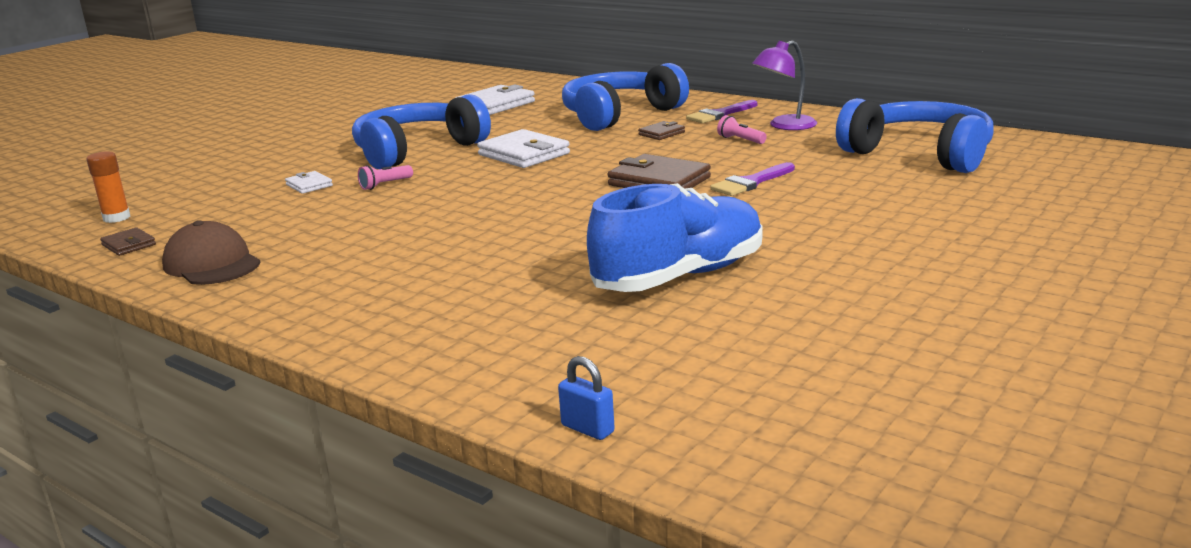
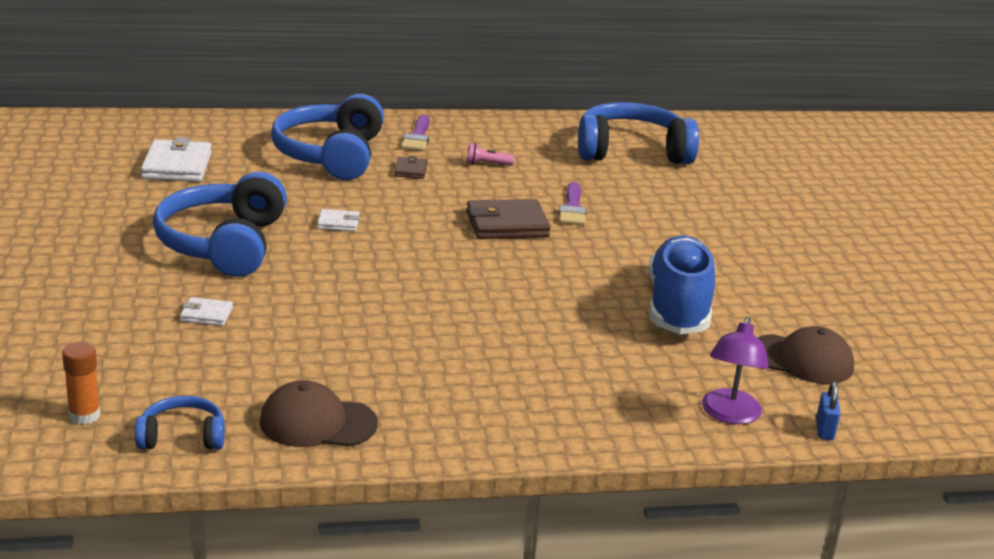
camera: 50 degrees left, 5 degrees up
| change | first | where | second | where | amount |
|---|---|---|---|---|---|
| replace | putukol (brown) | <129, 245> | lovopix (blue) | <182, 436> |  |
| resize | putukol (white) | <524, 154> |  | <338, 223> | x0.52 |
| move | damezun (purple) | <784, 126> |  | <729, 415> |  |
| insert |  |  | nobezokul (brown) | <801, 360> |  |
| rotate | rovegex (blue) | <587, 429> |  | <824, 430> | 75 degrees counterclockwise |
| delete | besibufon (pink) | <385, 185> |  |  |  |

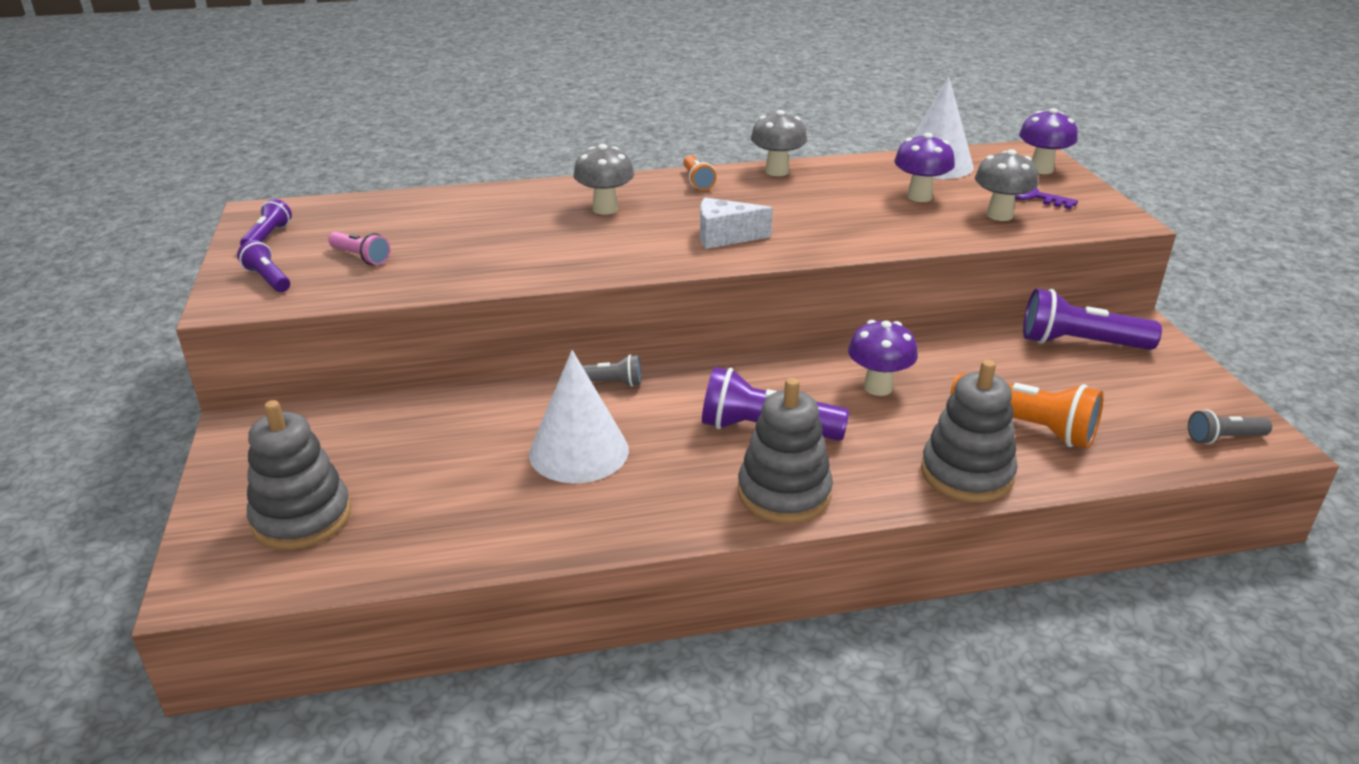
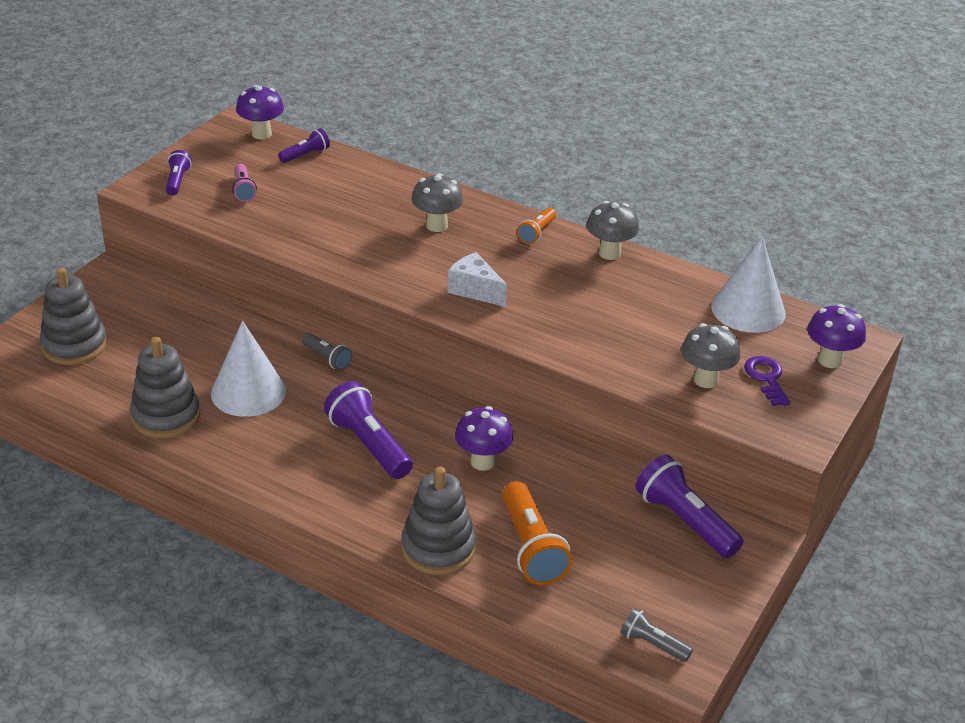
camera: 40 degrees right, 5 degrees up
| change | first | where | second | where | amount |
|---|---|---|---|---|---|
| move | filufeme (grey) | <784, 493> |  | <166, 416> |  |
| move | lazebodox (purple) | <919, 197> |  | <261, 134> |  |
| move | besibufon (purple) | <268, 237> |  | <305, 155> |  |

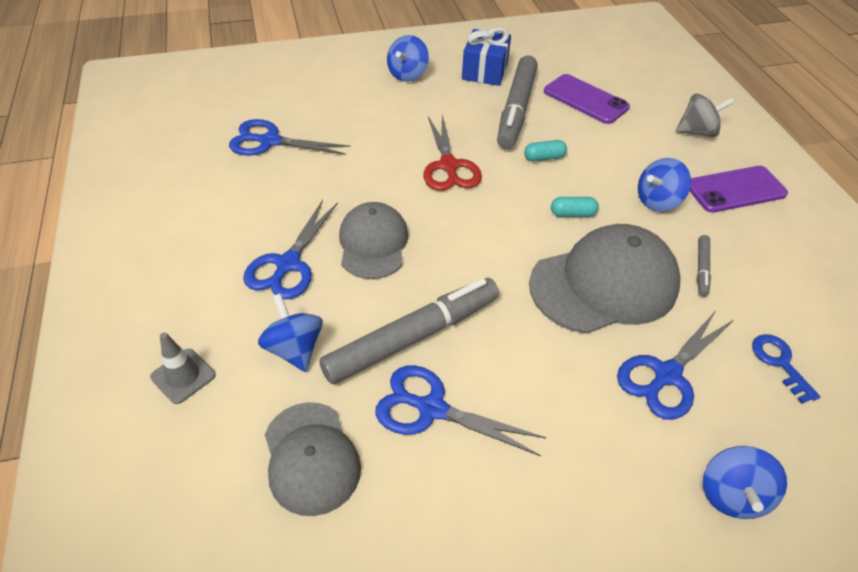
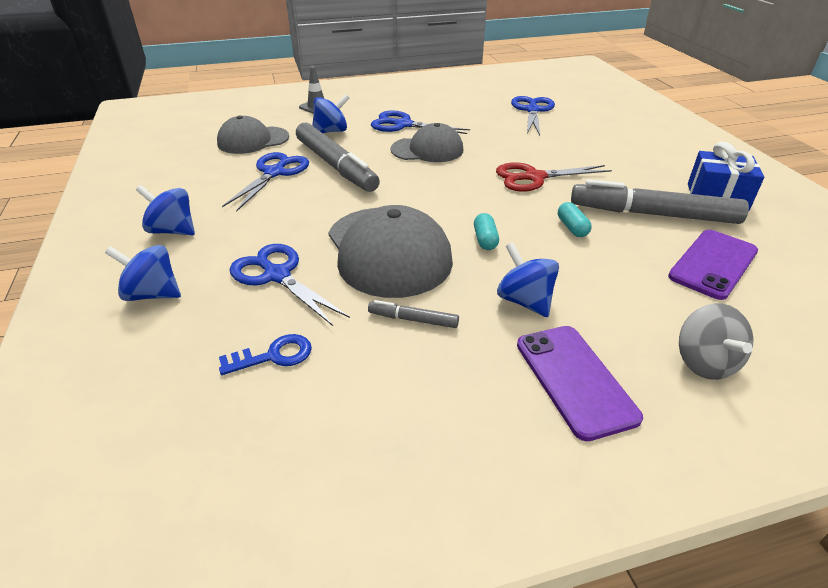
camera: 90 degrees right, 10 degrees down
| change | first | where | second | where | amount |
|---|---|---|---|---|---|
| move | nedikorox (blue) | <407, 74> |  | <173, 230> |  |

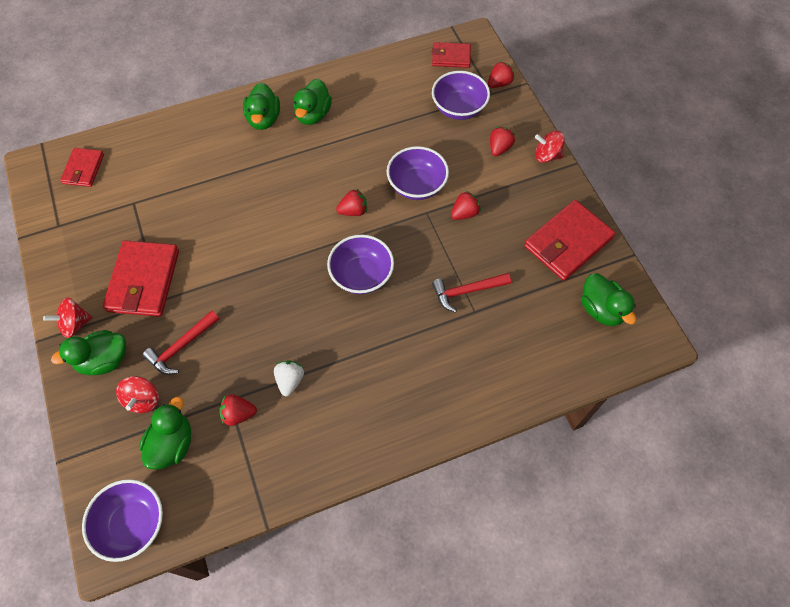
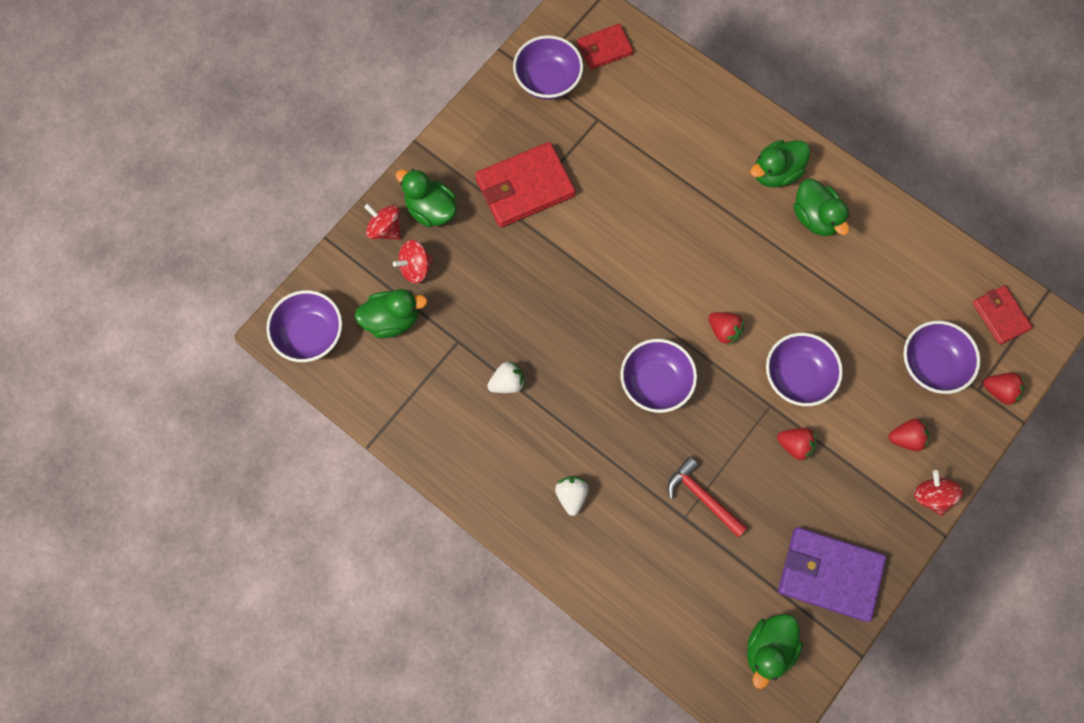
camera: 60 degrees right, 10 degrees up
| change | first | where | second | where | amount |
|---|---|---|---|---|---|
| move | nedikorox (red) | <75, 324> |  | <385, 229> |  |
| insert |  |  | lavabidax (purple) | <548, 80> |  |
| insert |  |  | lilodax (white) | <571, 495> |  |
| recolor | putukol (red) | <567, 242> | putukol (purple) | <829, 574> |  |
| rotate | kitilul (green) | <313, 114> |  | <815, 217> | 105 degrees counterclockwise |
| delete | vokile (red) | <181, 346> |  |  |  |
| delete | lilodax (red) | <238, 414> |  |  |  |

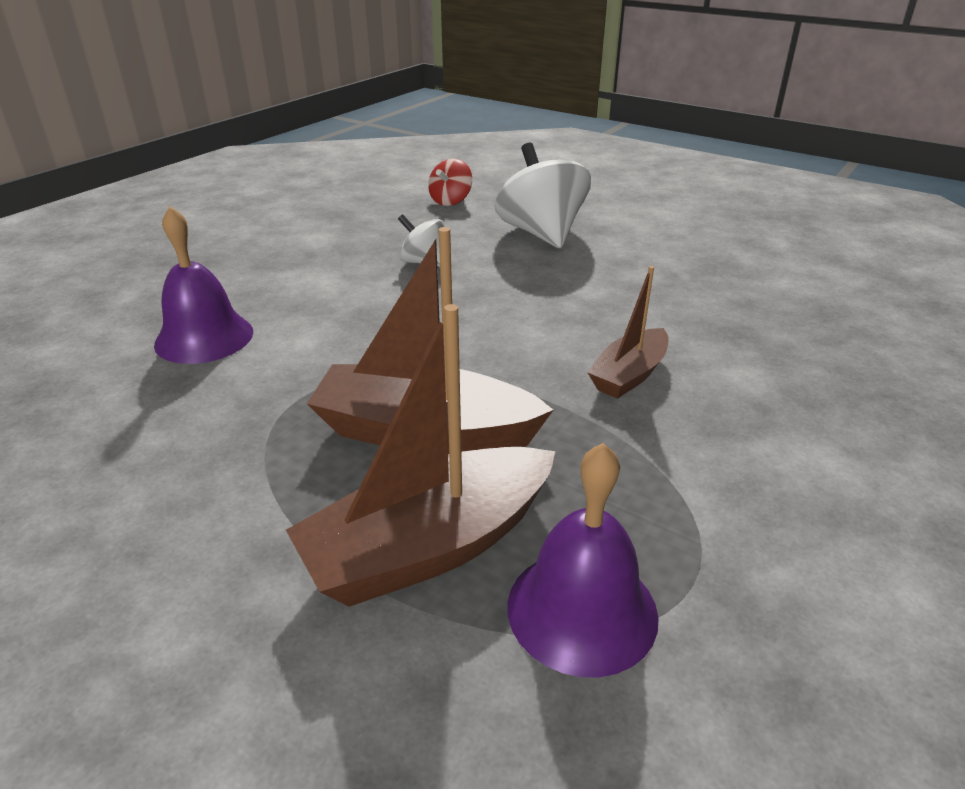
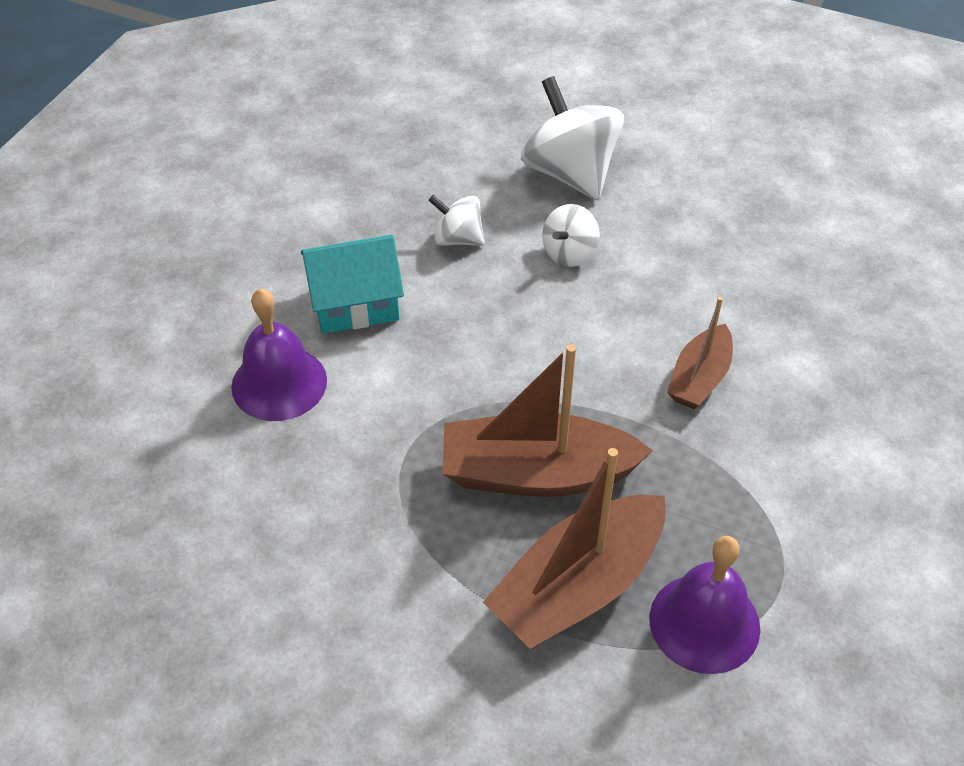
camera: 10 degrees left, 15 degrees up
| change | first | where | second | where | amount |
|---|---|---|---|---|---|
| insert |  |  | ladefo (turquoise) | <355, 303> |  |
| insert |  |  | nedikorox (white) | <569, 253> |  |
| delete | nedikorox (red) | <450, 201> |  |  |  |

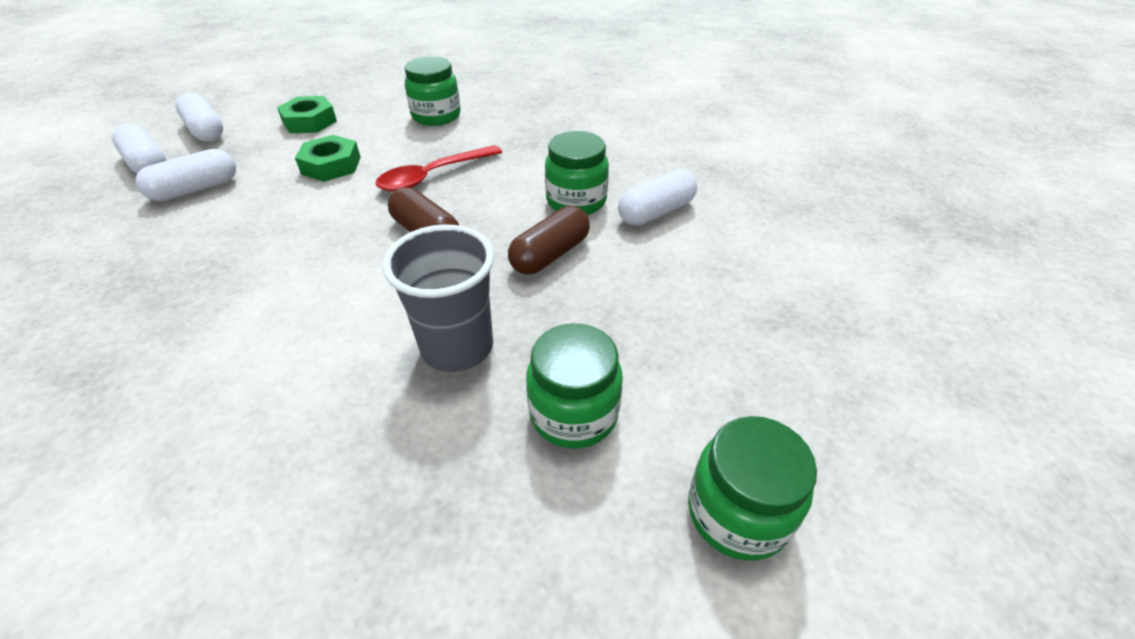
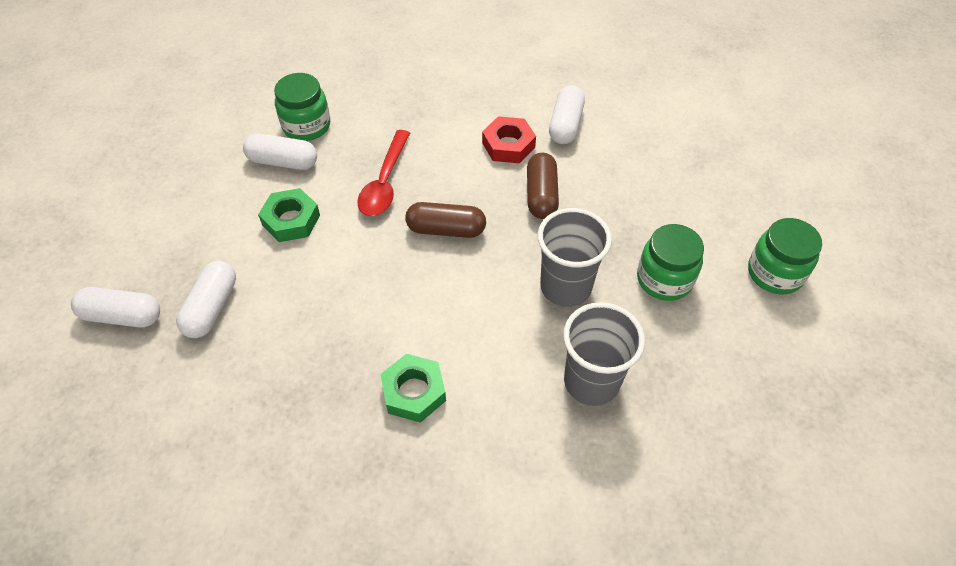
camera: 40 degrees left, 10 degrees up
| change | first | where | second | where | amount |
|---|---|---|---|---|---|
| move | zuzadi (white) | <206, 130> |  | <283, 162> |  |
| move | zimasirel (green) | <309, 121> |  | <414, 392> |  |
| replace | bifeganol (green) | <576, 201> | zimasirel (red) | <508, 145> |  |
| insert |  |  | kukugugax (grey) | <591, 382> |  |

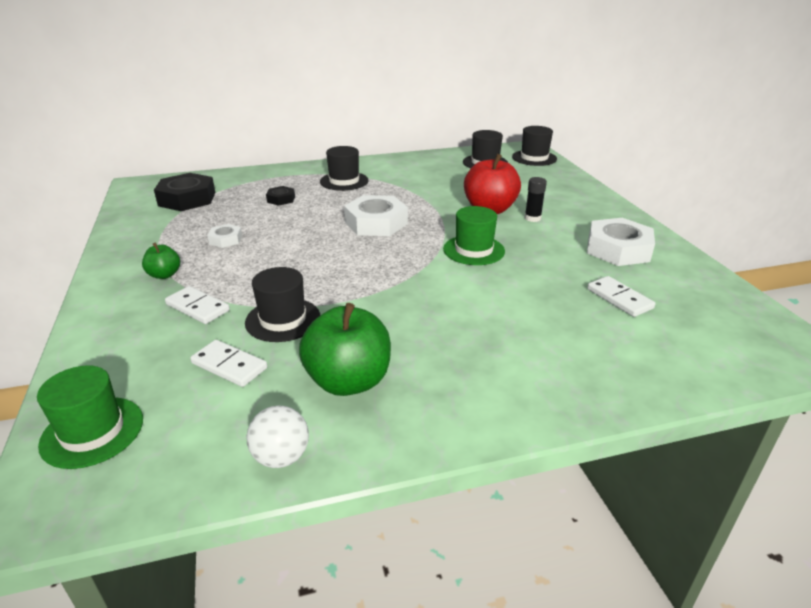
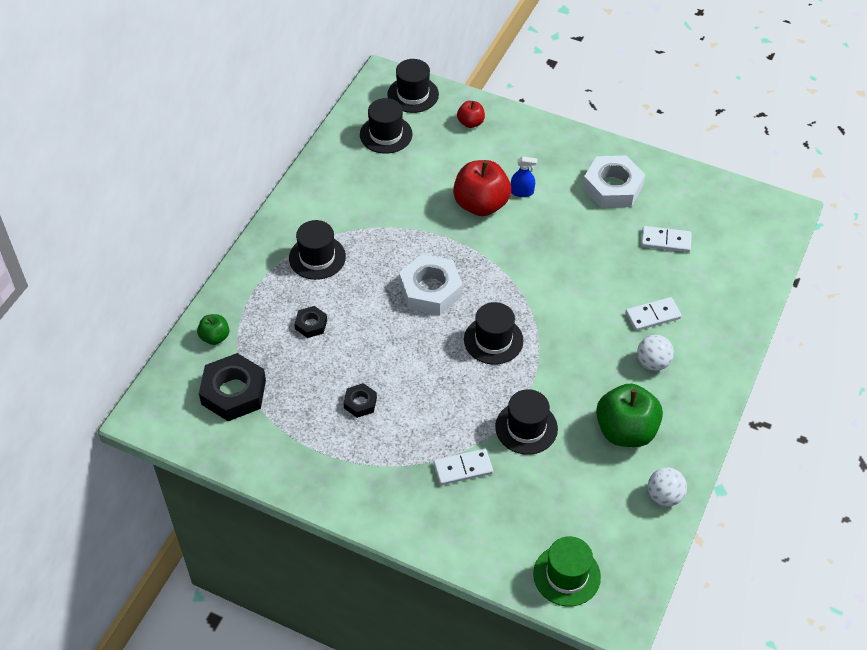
camera: 50 degrees left, 20 degrees up
| change | first | where | second | where | amount |
|---|---|---|---|---|---|
| move | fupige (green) | <164, 275> |  | <215, 337> |  |
| recolor | zimasirel (white) | <225, 240> | zimasirel (black) | <360, 403> |  |
| insert |  |  | fupige (red) | <470, 123> |  |
| insert |  |  | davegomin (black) | <493, 340> |  |
| replace | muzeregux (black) | <532, 218> | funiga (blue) | <522, 192> |  |
| move | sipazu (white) | <229, 366> |  | <653, 316> |  |
| insert |  |  | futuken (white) | <652, 363> |  |
| delete | davegomin (green) | <474, 250> |  |  |  |

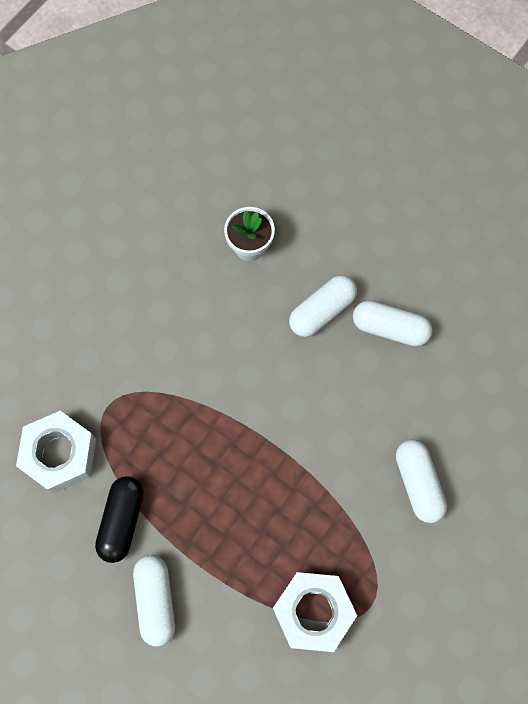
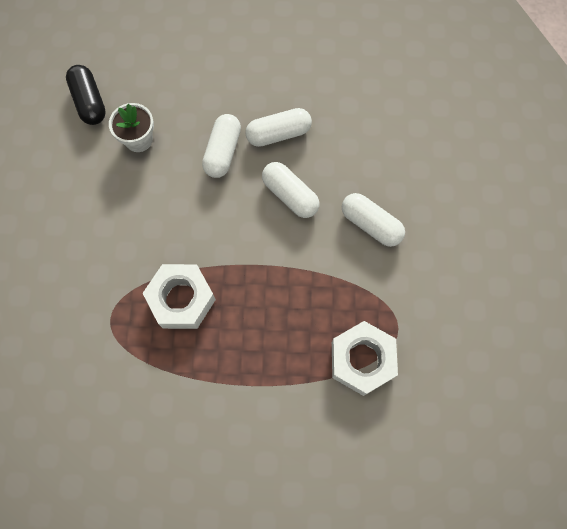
camera: 35 degrees left, 0 degrees up
| change | first | where | second | where | amount |
|---|---|---|---|---|---|
| move | zuzadi (black) | <122, 520> |  | <89, 102> |  |
| move | zimasirel (white) | <60, 454> |  | <181, 299> |  |
| move | zuzadi (white) | <156, 600> |  | <290, 195> |  |

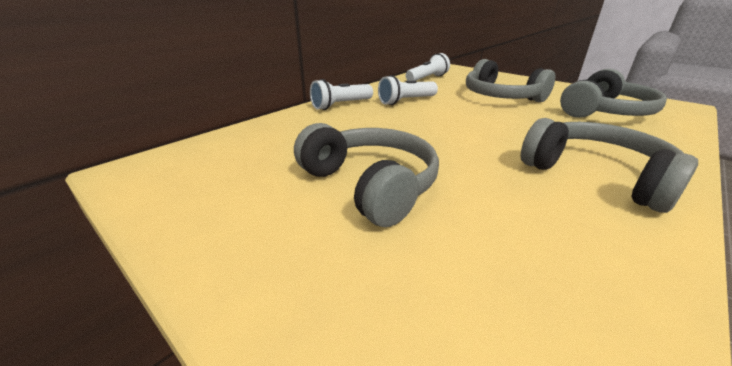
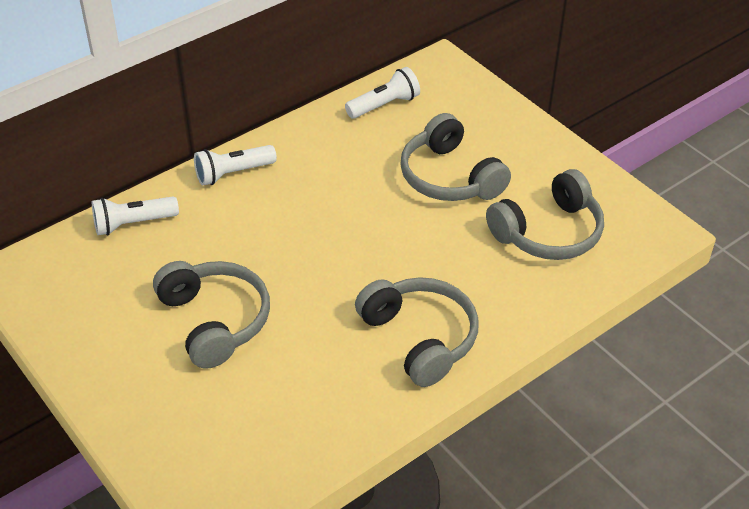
camera: 10 degrees right, 15 degrees up
| change | first | where | second | where | amount |
|---|---|---|---|---|---|
| move | besibufon (white) | <406, 101> |  | <133, 224> |  |

